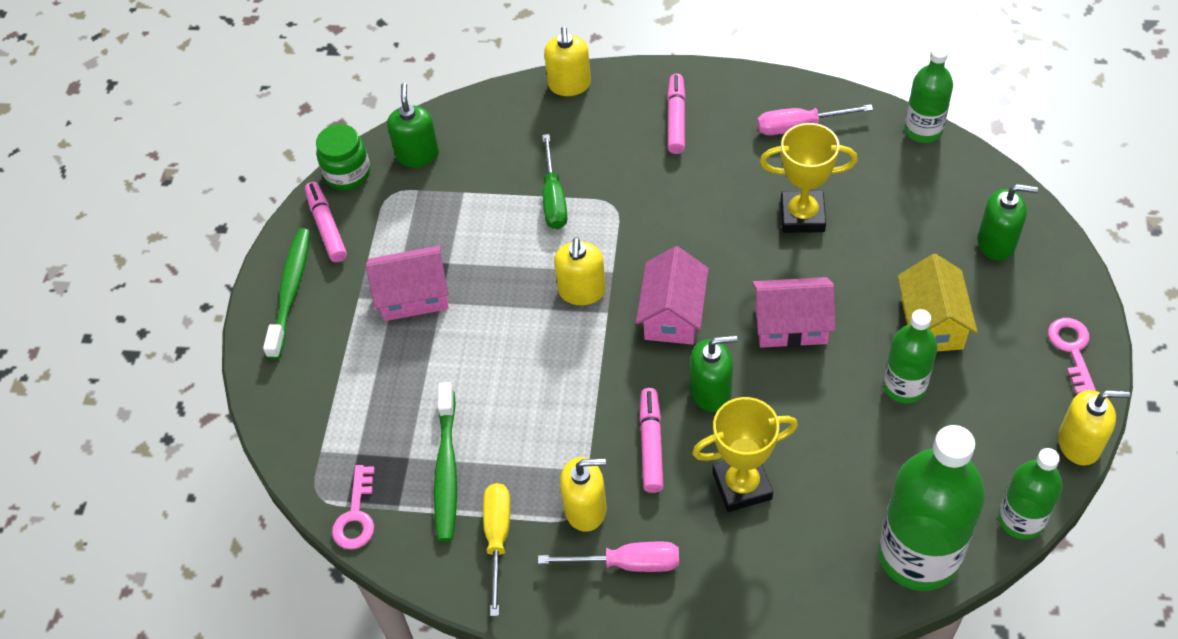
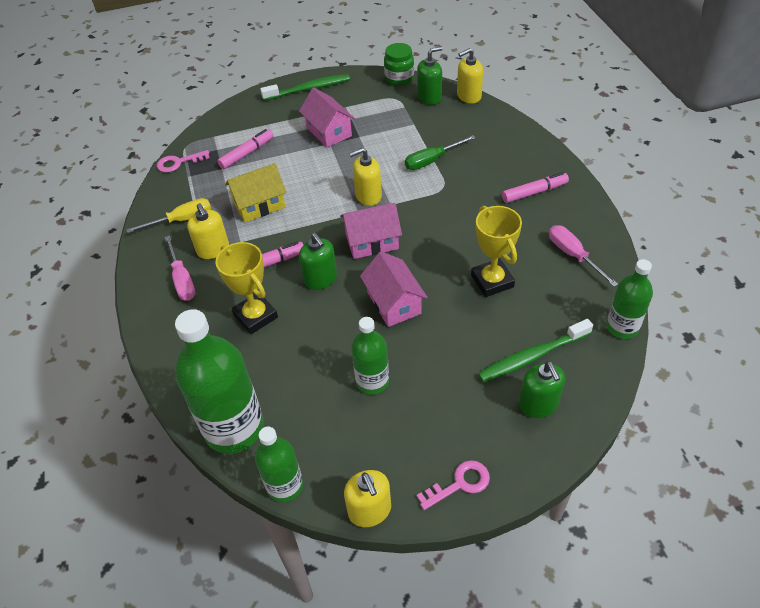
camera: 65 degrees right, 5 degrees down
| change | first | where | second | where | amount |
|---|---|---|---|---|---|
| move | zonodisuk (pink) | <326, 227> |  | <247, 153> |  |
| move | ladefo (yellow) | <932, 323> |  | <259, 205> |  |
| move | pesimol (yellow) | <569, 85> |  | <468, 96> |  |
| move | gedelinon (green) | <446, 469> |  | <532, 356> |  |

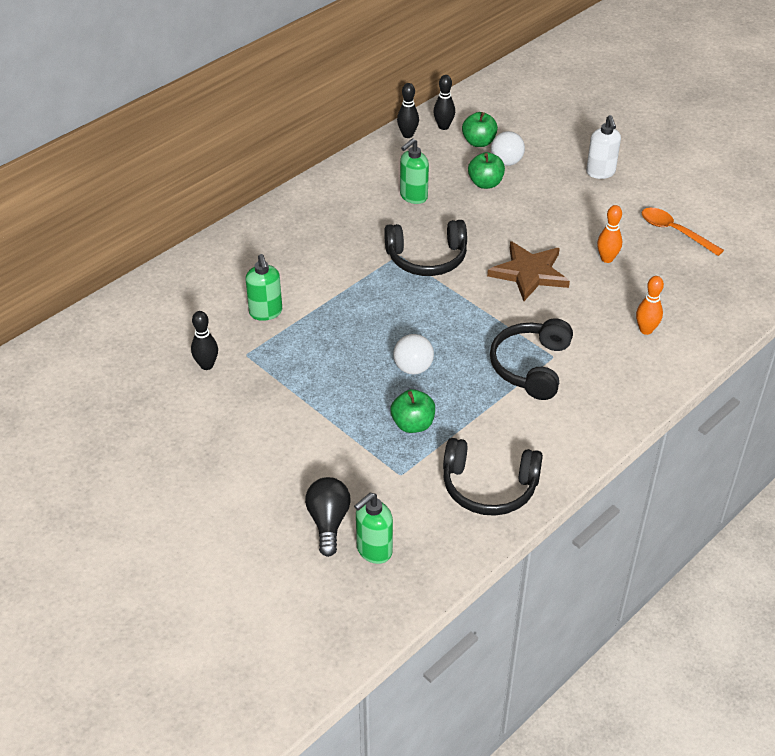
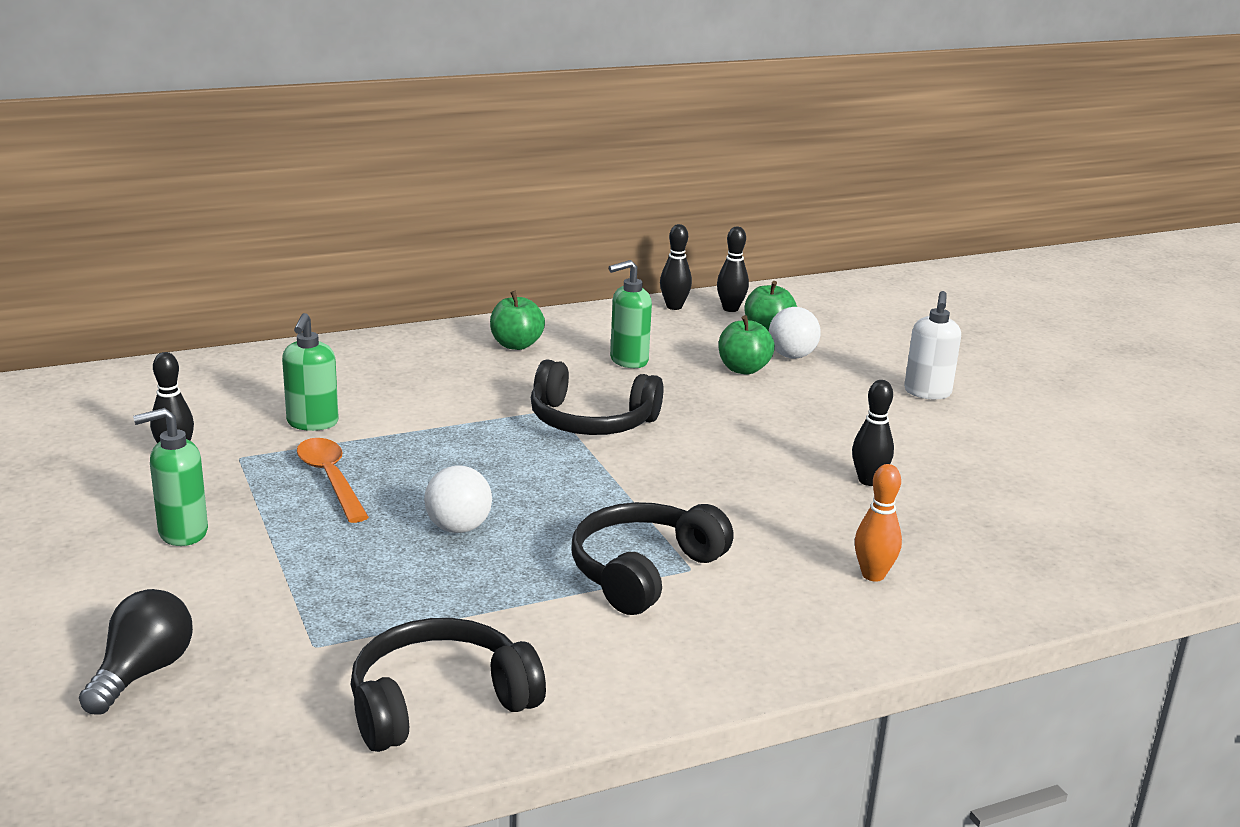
camera: 20 degrees right, 20 degrees down
| change | first | where | second | where | amount |
|---|---|---|---|---|---|
| move | pesimol (green) | <374, 550> |  | <182, 533> |  |
| move | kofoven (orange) | <674, 231> |  | <330, 479> |  |
| rotate | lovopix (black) | <489, 487> |  | <439, 702> | 120 degrees clockwise |
| move | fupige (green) | <413, 424> |  | <516, 345> |  |
| recolor | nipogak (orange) | <607, 259> | nipogak (black) | <868, 481> |  |
| delete | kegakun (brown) | <529, 273> |  |  |  |

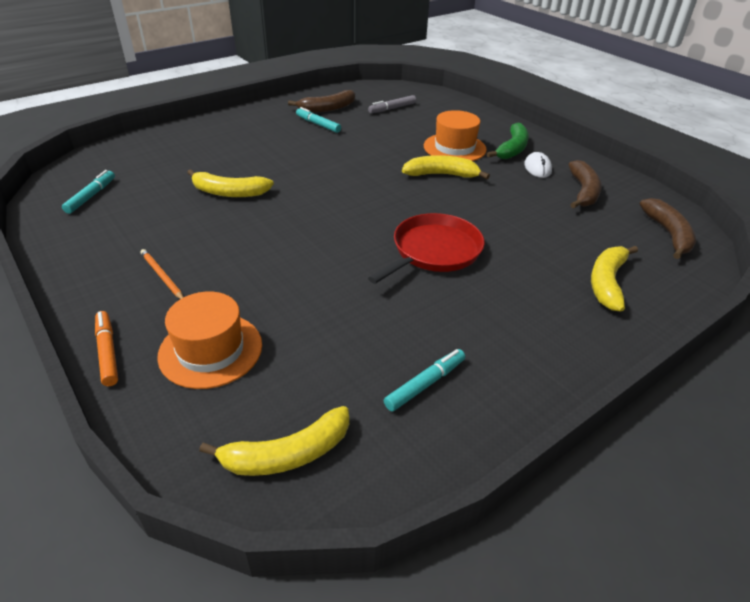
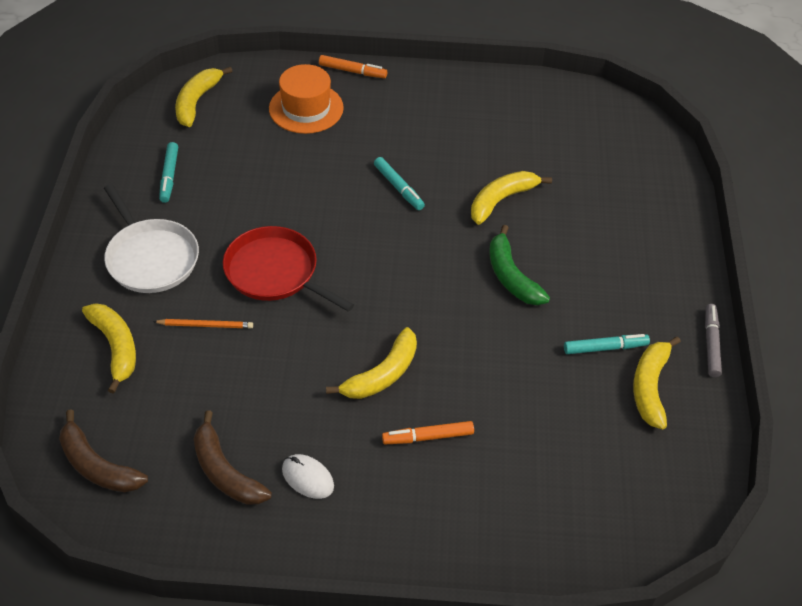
camera: 130 degrees right, 10 degrees up
| change | first | where | second | where | amount |
|---|---|---|---|---|---|
| insert |  |  | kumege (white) | <151, 258> |  |
| move | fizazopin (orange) | <162, 276> |  | <205, 325> |  |
| rotate | kumege (red) | <433, 251> |  | <275, 272> | 135 degrees clockwise |
| move | zonodisuk (turquoise) | <91, 196> |  | <398, 188> |  |
| replace | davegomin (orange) | <454, 148> | zonodisuk (orange) | <428, 437> |  |
| move | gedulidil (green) | <512, 149> |  | <511, 276> |  |
| recolor | gedulidil (brown) | <327, 108> | gedulidil (yellow) | <650, 387> |  |
| move | zonodisuk (grey) | <392, 108> |  | <711, 344> |  |

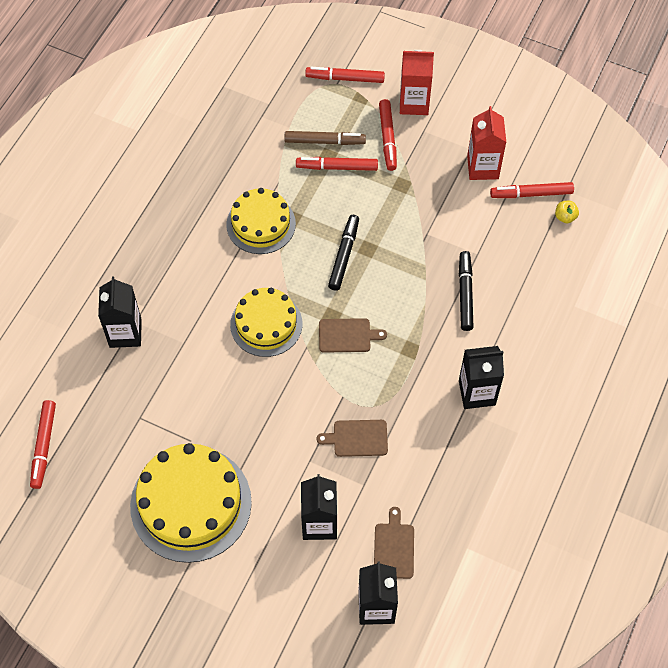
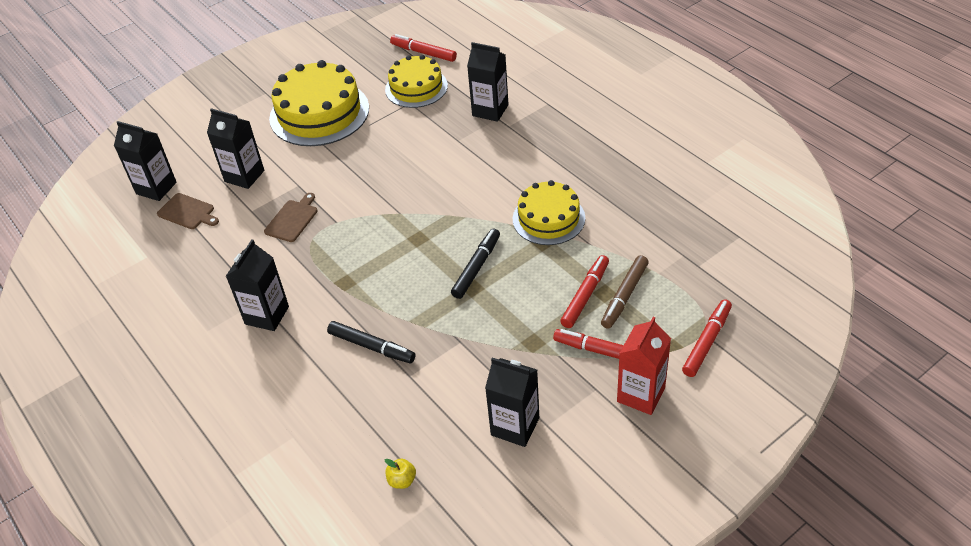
camera: 120 degrees right, 15 degrees down
| change | first | where | second | where | amount |
|---|---|---|---|---|---|
| move | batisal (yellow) | <266, 324> |  | <416, 87> |  |
| rotate | zonodisuk (black) | <344, 255> |  | <476, 267> | 105 degrees counterclockwise |
| recolor | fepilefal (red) | <482, 167> | fepilefal (black) | <515, 426> |  |
| delete | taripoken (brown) | <347, 335> |  |  |  |
| delete | zonodisuk (red) | <531, 194> |  |  |  |

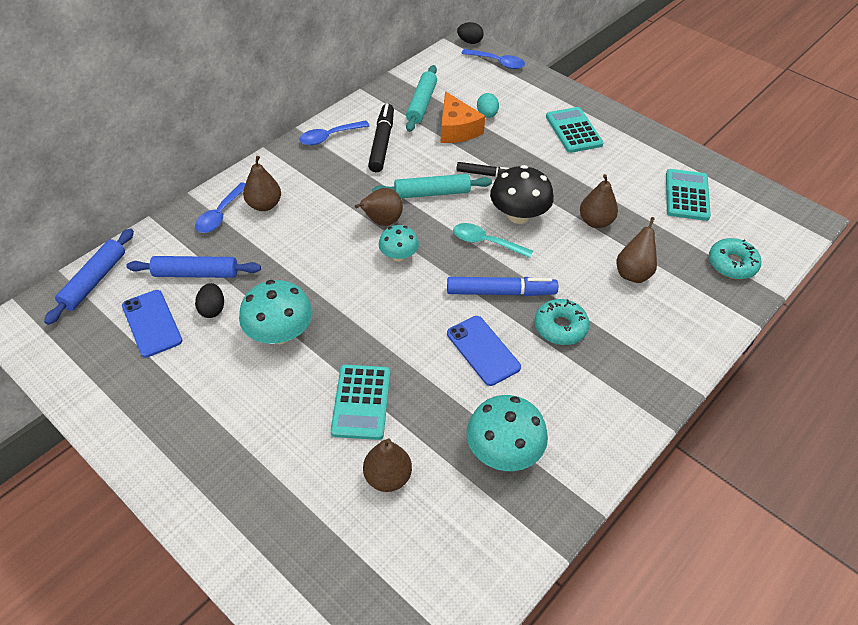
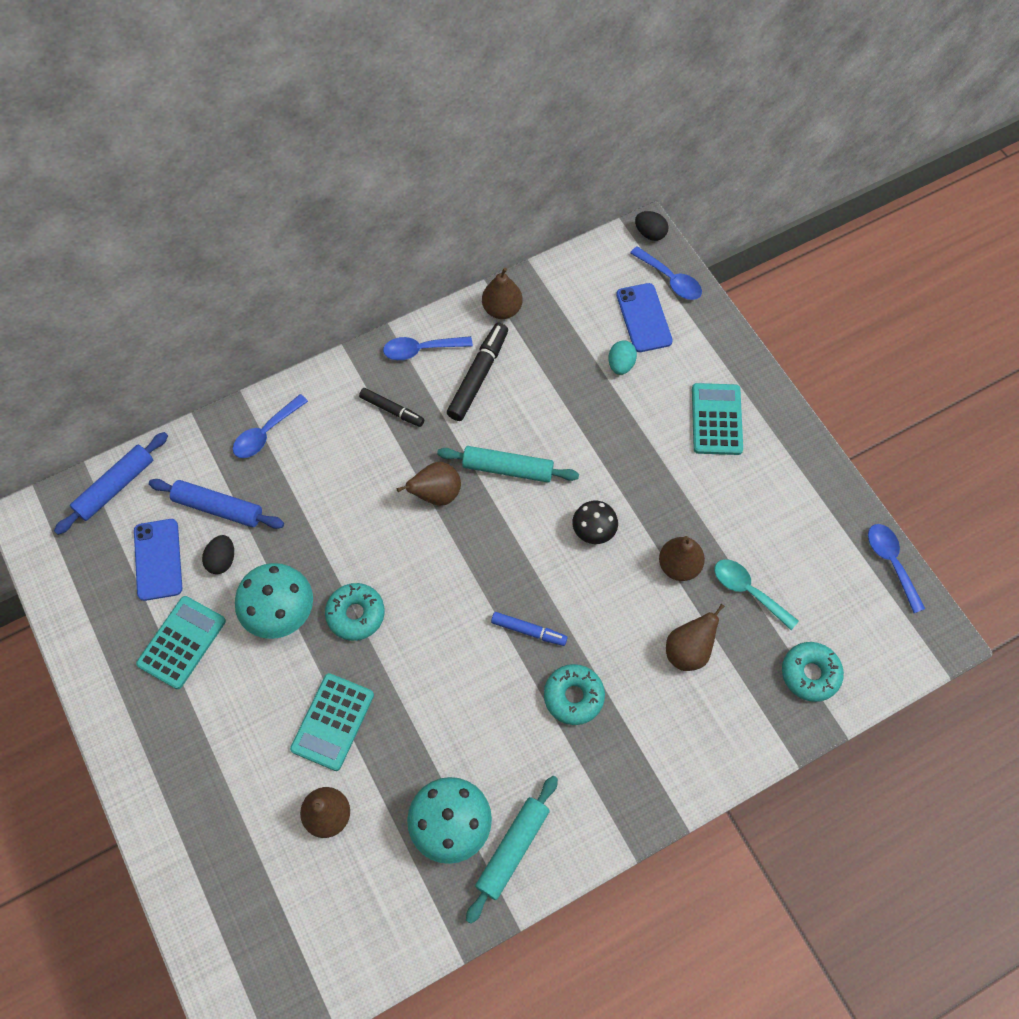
camera: 20 degrees right, 15 degrees up
| change | first | where | second | where | amount |
|---|---|---|---|---|---|
| move | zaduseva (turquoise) | <686, 195> |  | <181, 642> |  |
| insert |  |  | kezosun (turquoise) | <356, 614> |  |
| move | zonodisuk (black) | <485, 174> |  | <392, 410> |  |
| move | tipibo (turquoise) | <421, 104> |  | <512, 849> |  |
| move | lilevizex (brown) | <264, 205> |  | <502, 309> |  |
| resize | zonodisuk (blue) | <501, 292> |  | <528, 631> | x0.62 |
| resize | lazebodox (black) | <518, 215> |  | <593, 530> | x0.61 |
| move | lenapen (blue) | <483, 350> |  | <643, 318> |  |
| move | kofoven (turquoise) | <485, 242> |  | <748, 591> |  |
| insert |  |  | kofoven (blue) | <891, 562> |  |
| delete | lazebodox (turquoise) | <398, 255> |  |  |  |
| delete | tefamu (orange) | <457, 129> |  |  |  |

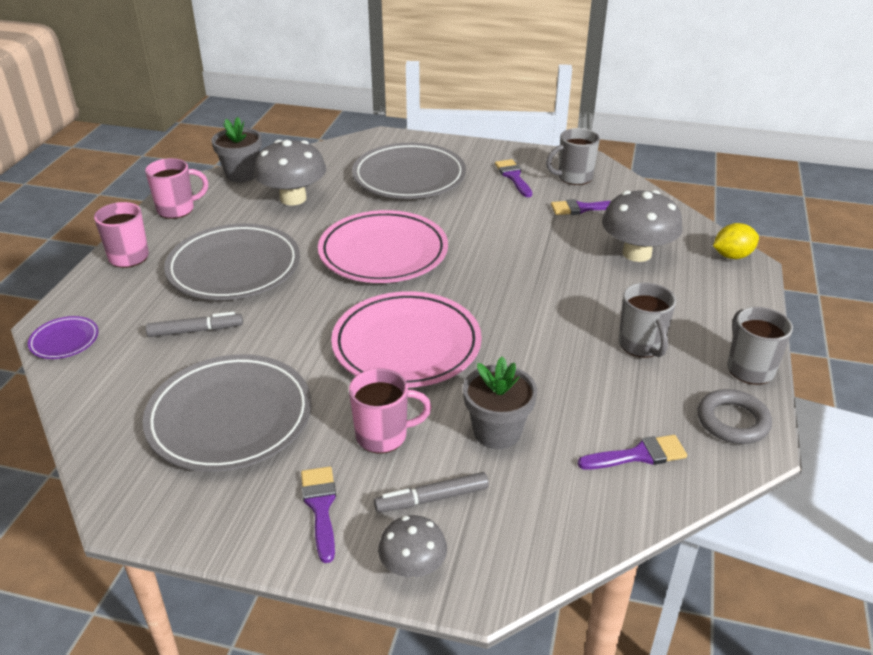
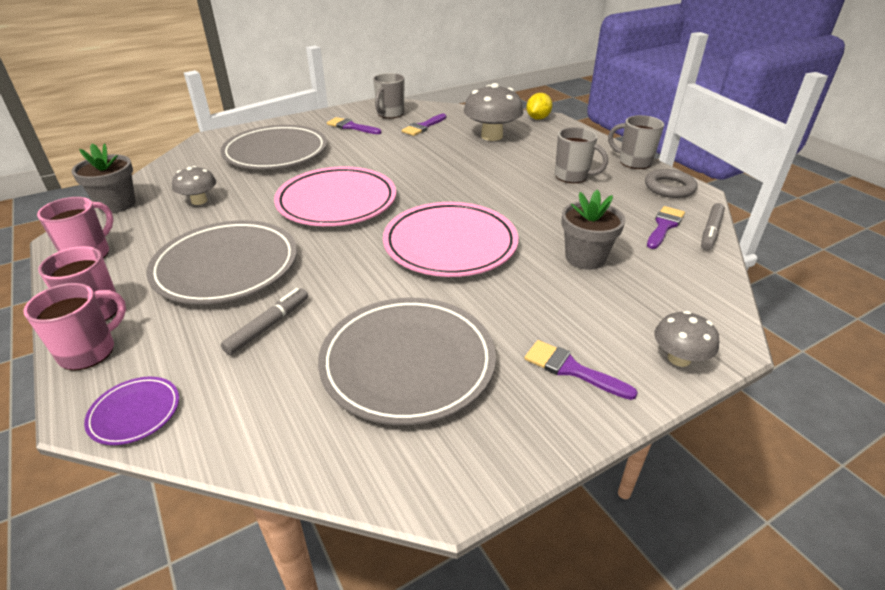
camera: 45 degrees left, 0 degrees up
| change | first | where | second | where | amount |
|---|---|---|---|---|---|
| move | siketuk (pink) | <383, 436> |  | <89, 351> |  |
| resize | lazebodox (grey) | <293, 198> |  | <199, 201> | x0.58 |
| move | zonodisuk (grey) | <432, 498> |  | <710, 231> |  |

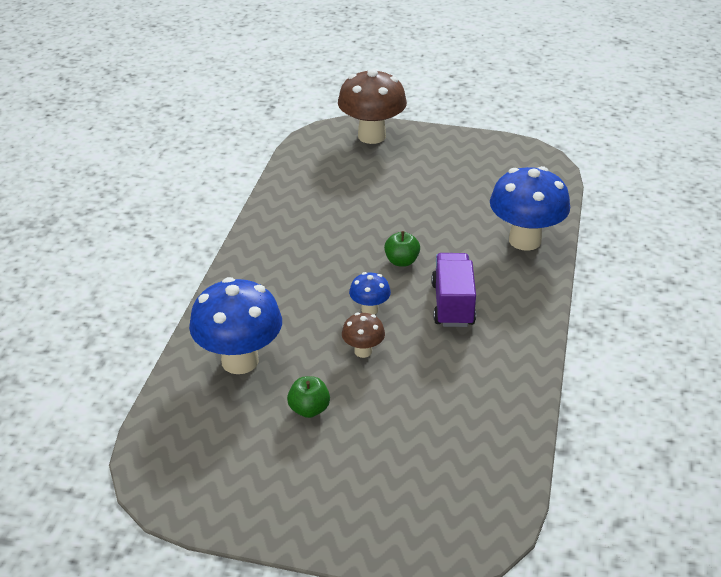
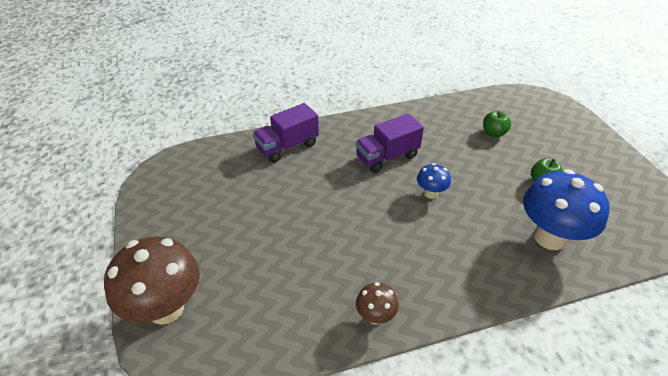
camera: 120 degrees left, 5 degrees up
| change | first | where | second | where | amount |
|---|---|---|---|---|---|
| replace | lazebodox (blue) | <525, 240> | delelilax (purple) | <287, 146> |  |
| move | lazebodox (brown) | <363, 351> |  | <375, 316> |  |
| move | fupige (green) | <401, 261> |  | <493, 133> |  |

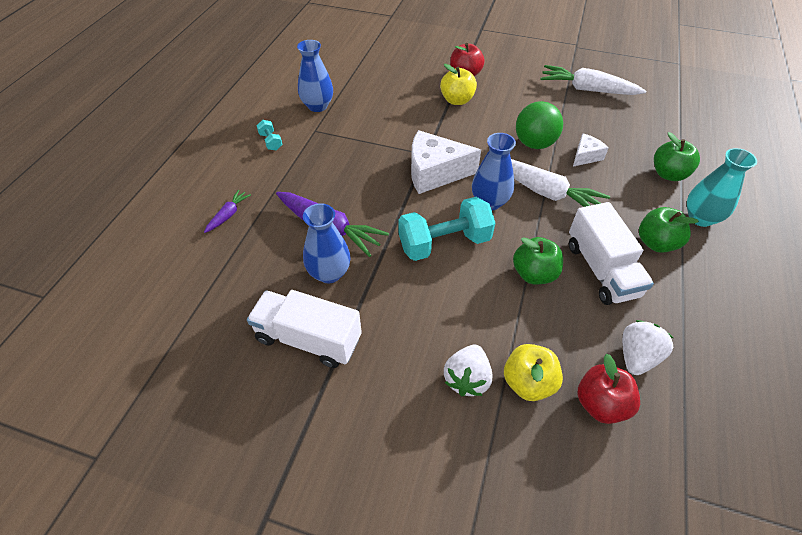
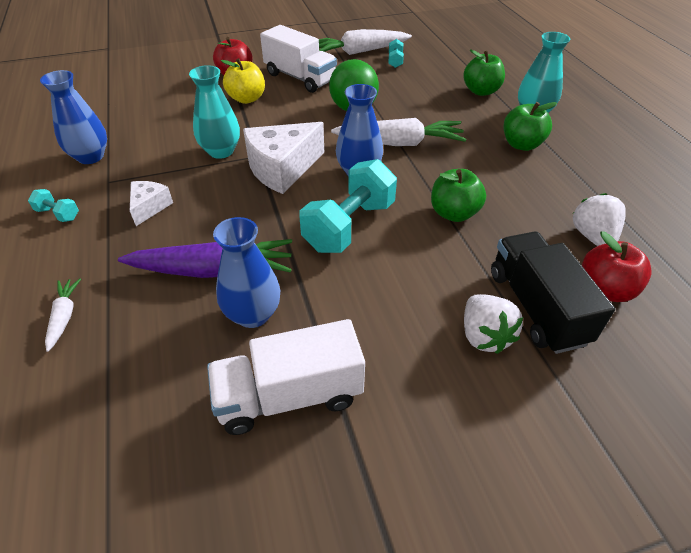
camera: 35 degrees left, 5 degrees down
| change | first | where | second | where | amount |
|---|---|---|---|---|---|
| recolor | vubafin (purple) | <228, 215> | vubafin (white) | <64, 316> |  |
| move | tefamu (white) | <585, 156> |  | <149, 207> |  |
| insert |  |  | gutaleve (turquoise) | <221, 151> |  |
| move | delelilax (white) | <601, 269> |  | <300, 78> |  |
| insert |  |  | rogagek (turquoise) | <395, 61> |  |
| replace | fupige (yellow) | <528, 382> | delelilax (black) | <536, 307> |  |

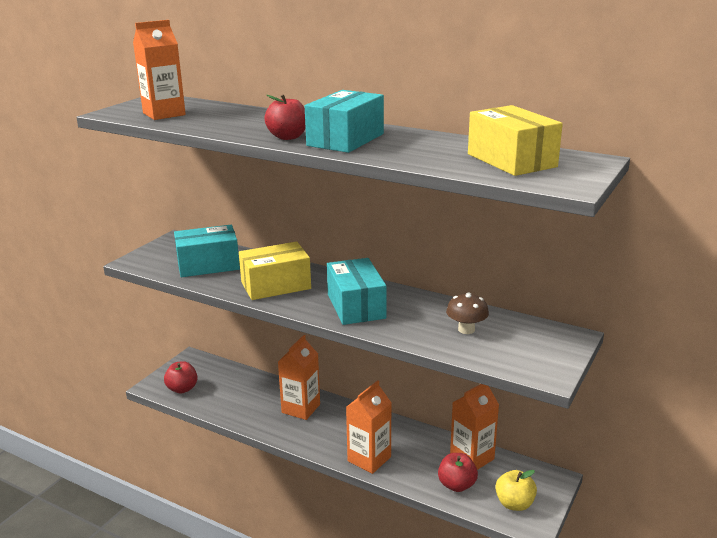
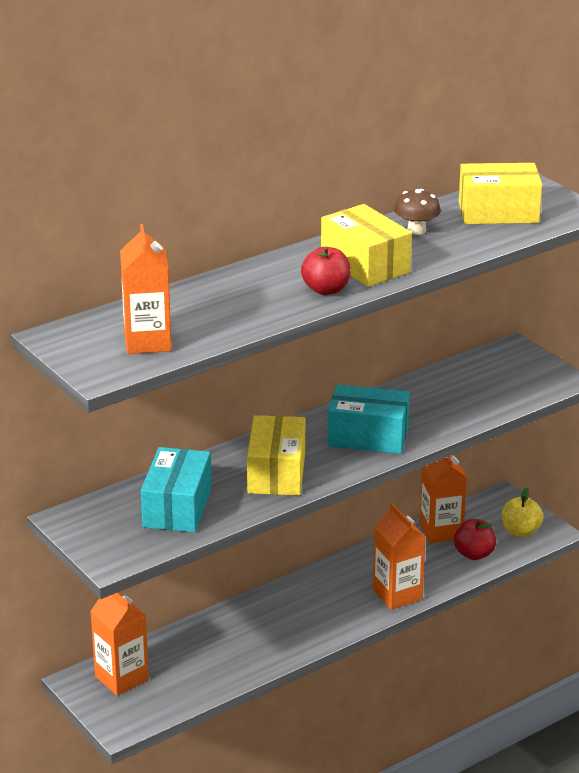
camera: 65 degrees left, 5 degrees up
| change | first | where | second | where | amount |
|---|---|---|---|---|---|
| move | fepilefal (orange) | <301, 408> |  | <121, 678> |  |
| recolor | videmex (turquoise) | <345, 140> | videmex (yellow) | <365, 264> |  |
| move | lazebodox (brown) | <466, 329> |  | <416, 230> |  |
| delete | fupige (red) | <182, 389> |  |  |  |

